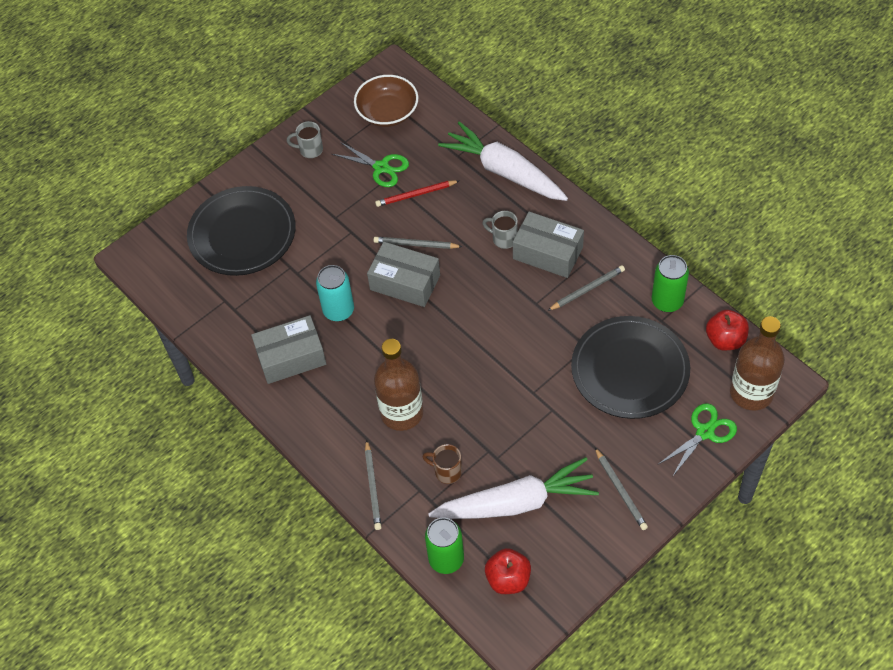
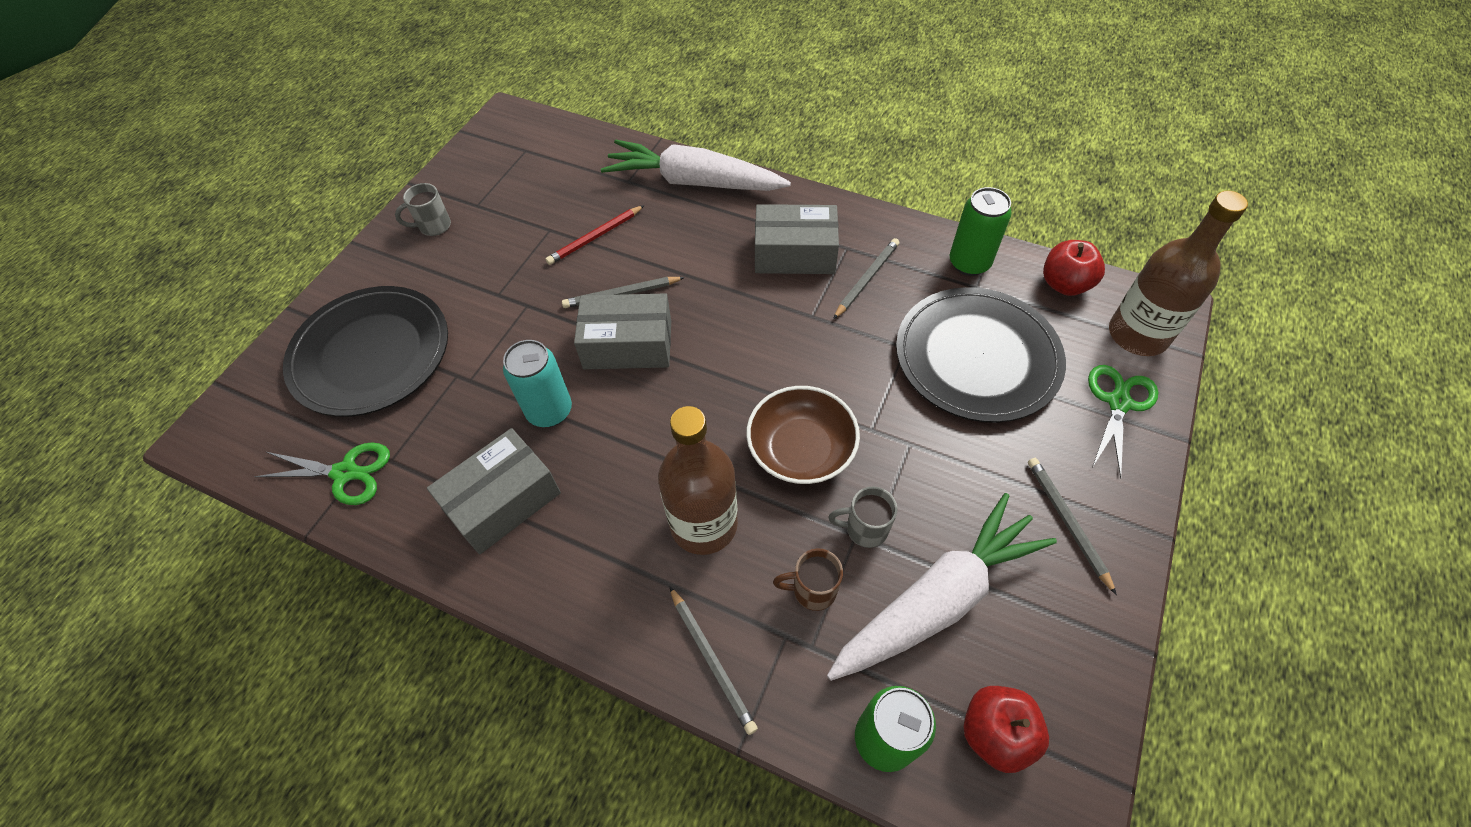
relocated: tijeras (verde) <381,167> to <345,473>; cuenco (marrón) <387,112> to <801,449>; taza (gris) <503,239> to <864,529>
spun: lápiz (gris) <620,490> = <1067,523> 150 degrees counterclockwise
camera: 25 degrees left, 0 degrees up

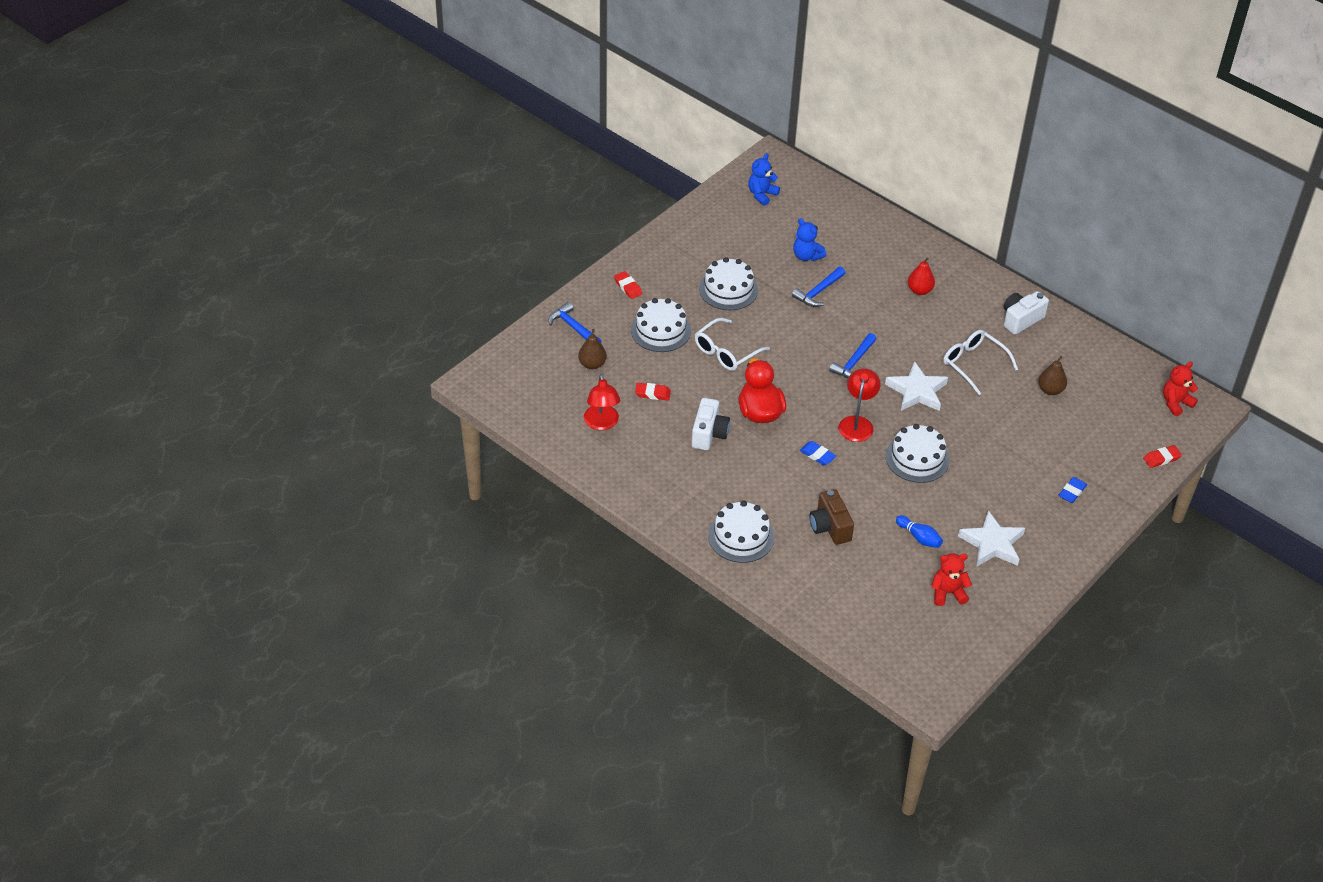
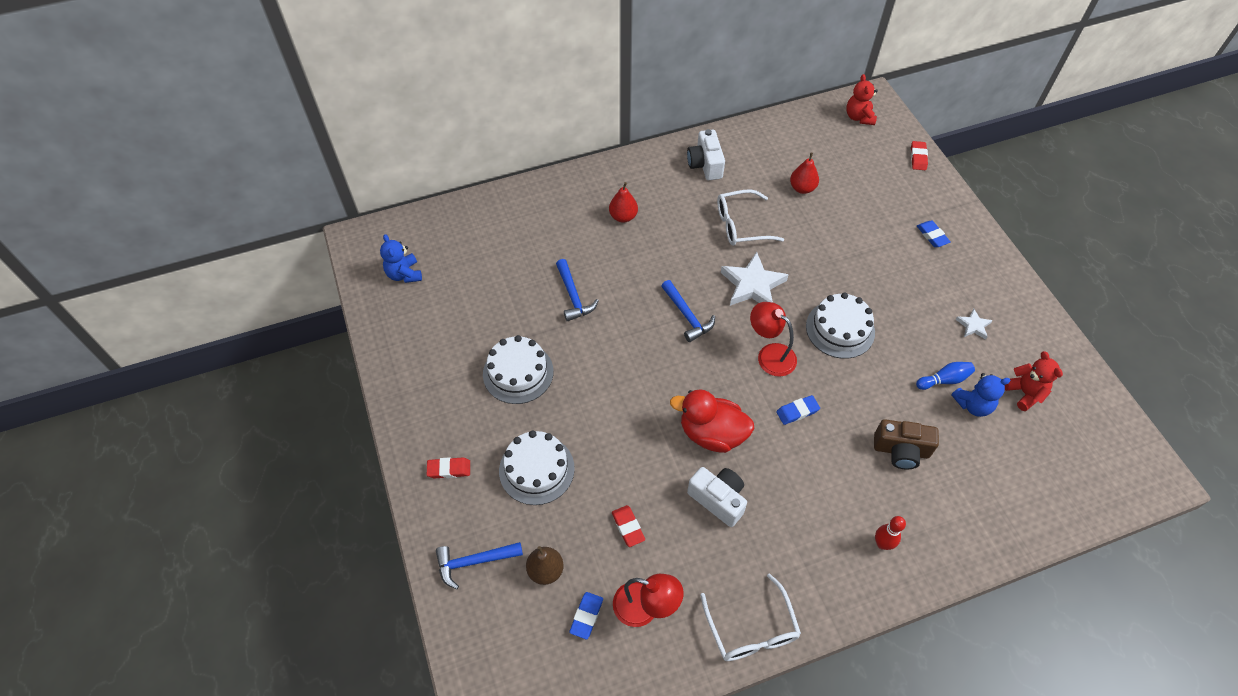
appeared: goma de borrar (azul) <586,616>
relocated: gafas (blanco) <726,352> to <751,629>; osito (azul) <806,256> to <973,405>
exchanged: tarta (blanco) <741,536> to bolo (rojo) <882,543>
colour: pera (marrón) <1050,390> to pera (rojo) <802,188>
spun: goma de borrar (rojo) <652,393> = <628,527> 60 degrees counterclockwise; osito (rojo) <948,593> = <1024,393> 135 degrees clockwise
size: estrella (blanco) <992,543> = <973,326> x0.50
camera: 60 degrees left, 10 degrees up

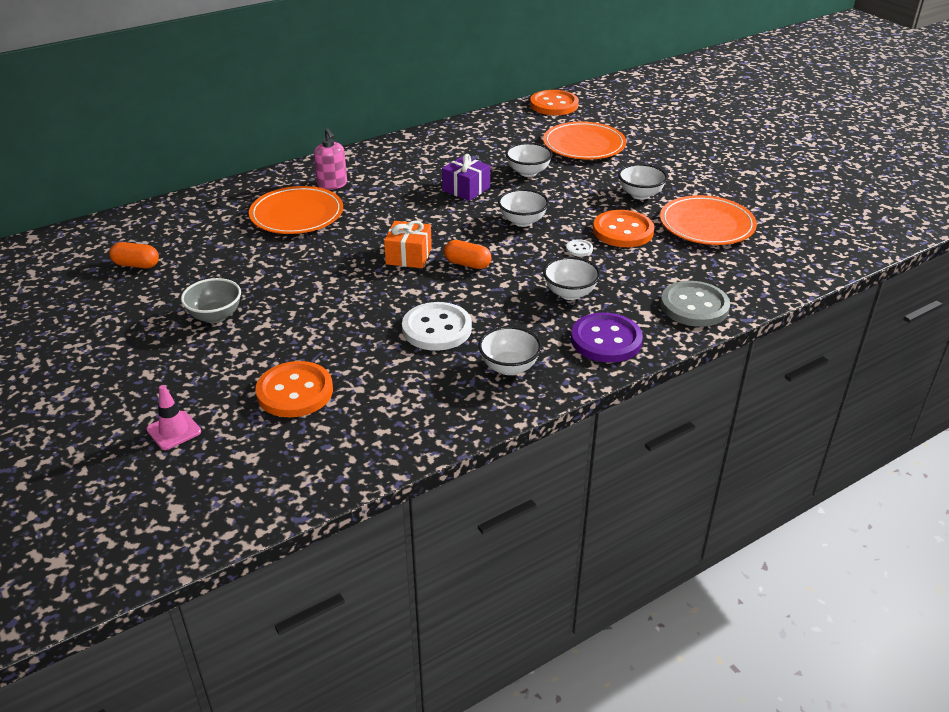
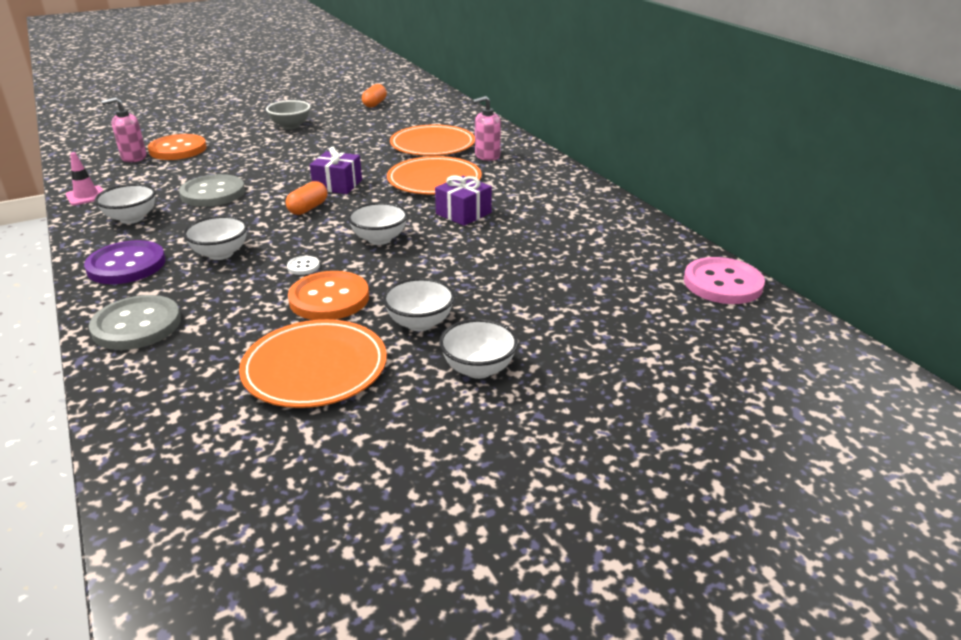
appeared: dispensador de jabón (rosa) <133,157>
relocated: cono de tráfico (rosa) <174,430> to <86,196>; cuenco (blanco) <528,172> to <478,369>; plato (naranja) <584,145> to <434,180>
colour: regalo (naranja) <409,256> to regalo (morado) <337,185>; botón (blanco) <437,329> to botón (gris) <213,193>; botón (naranja) <554,105> to botón (rosa) <722,283>
camera: 95 degrees right, 5 degrees down

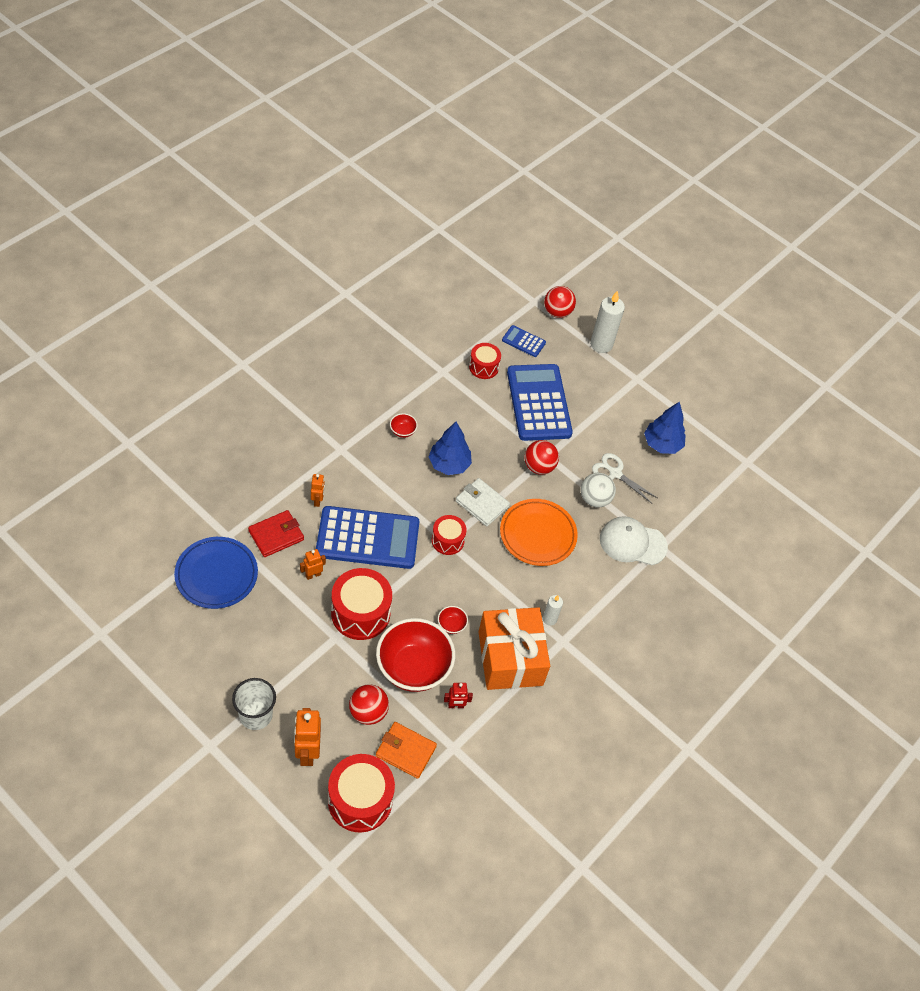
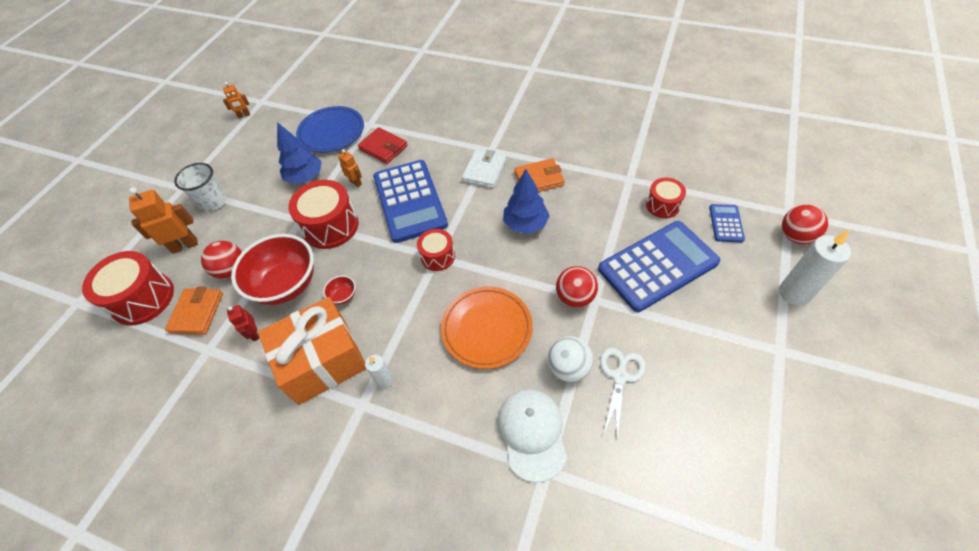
relocated: robot (naranja) <317,500> to <244,115>; cartera (blanco) <482,504> to <484,171>; árbol (azul) <662,444> to <305,177>
exchanged: cuenco (rojo) <403,431> to cartera (naranja) <539,179>
camera: 80 degrees right, 0 degrees up

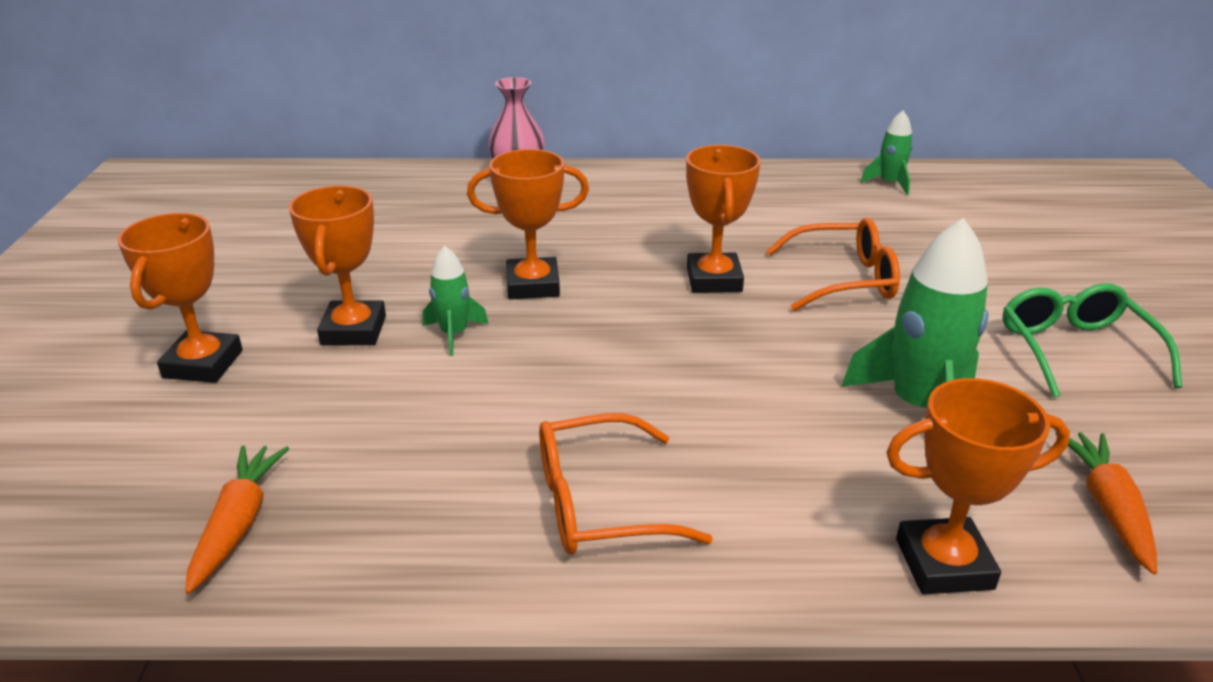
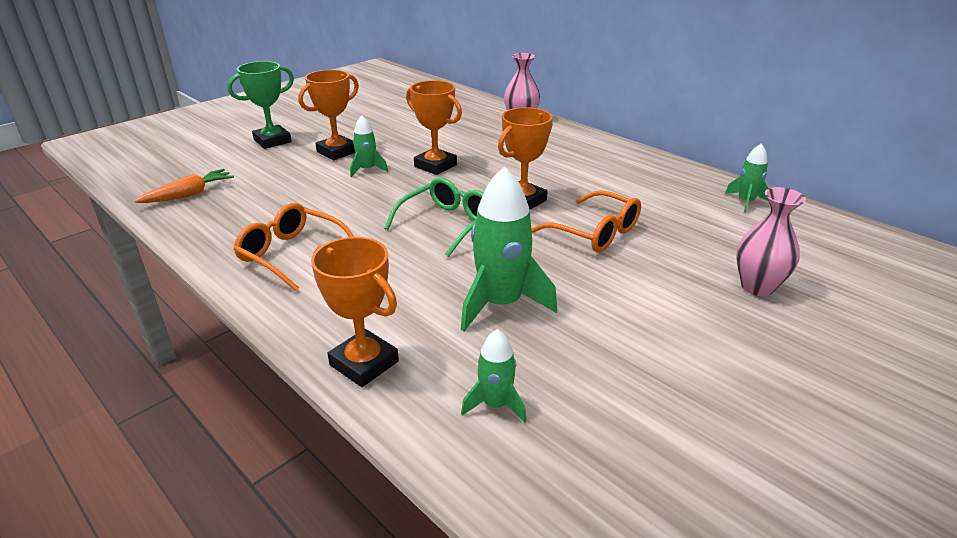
appeared: florero (rosa) <757,287>
relocated: gafas (verde) <1075,350> to <448,224>
exchanged: zanahoria (naranja) <1108,507> to cohete (verde) <495,404>
colour: trofeo (naranja) <203,364> to trofeo (verde) <272,141>
camera: 45 degrees right, 0 degrees up

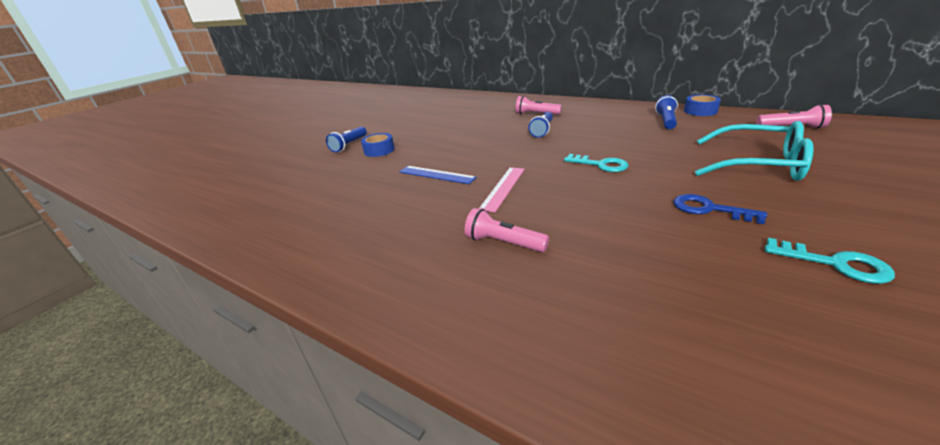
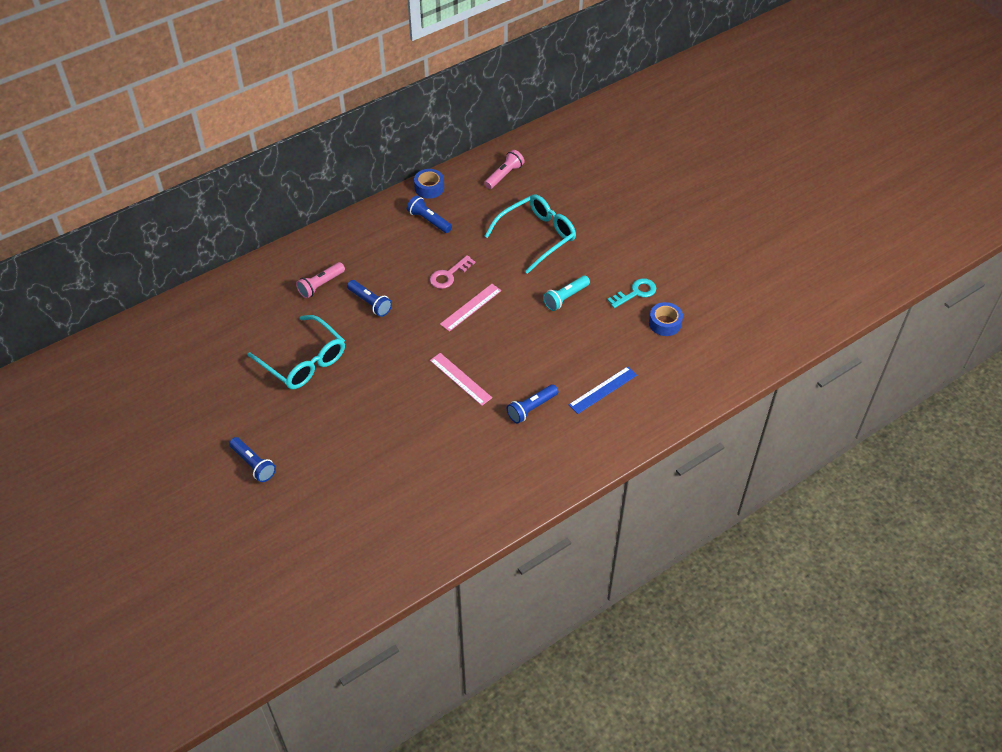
appeared: gafas (turquesa) <304,361>; llave (rosa) <449,275>
relocated: cinta adhesiva (azul) <379,150> to <665,323>; regla (azul) <436,174> to <602,390>
exchanged: llave (turquesa) <600,165> to regla (rosa) <471,307>; llave (azul) <709,209> to lámpara de mano (turquesa) <565,298>
colour: lámpara de mano (rosa) <503,243> to lámpara de mano (azul) <531,408>
camera: 70 degrees left, 20 degrees up

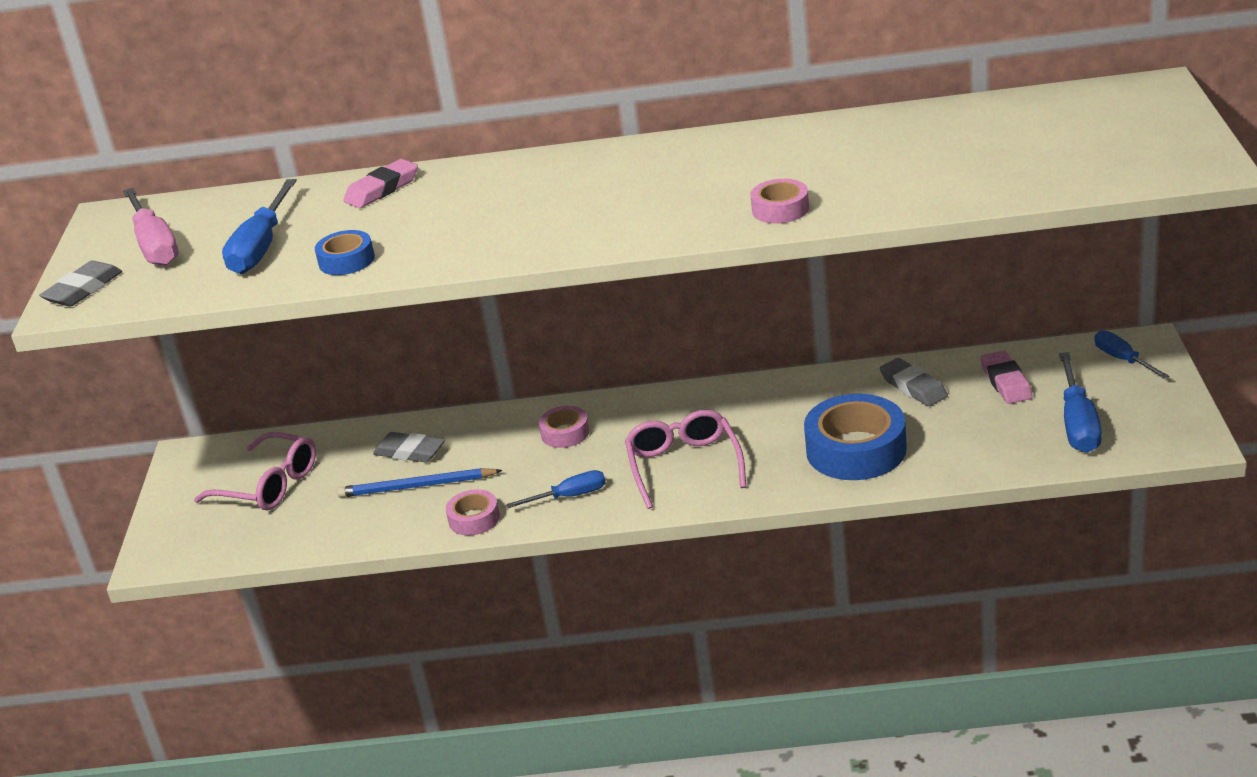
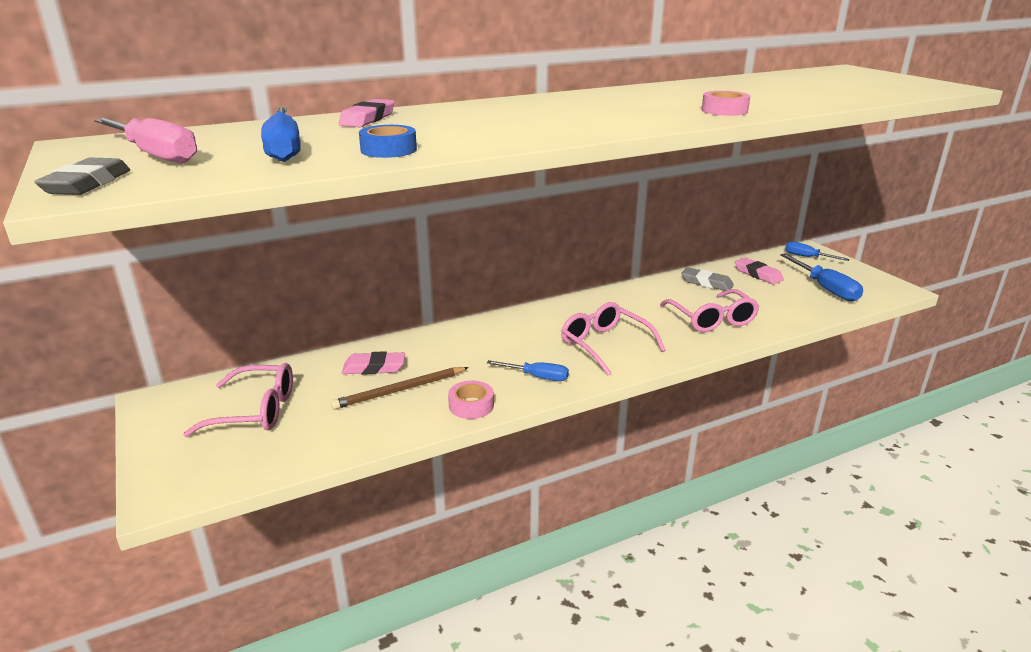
missing: cinta adhesiva (rosa) <565,433>
exchanged: cinta adhesiva (azul) <856,450> to gafas (rosa) <712,319>
colour: lápiz (azul) <416,486> to lápiz (marrón) <400,390>; goma de borrar (gris) <410,452> to goma de borrar (rosa) <374,368>
spun: destornillador (azul) <570,496> = <537,377> 60 degrees clockwise
camera: 30 degrees left, 5 degrees down

